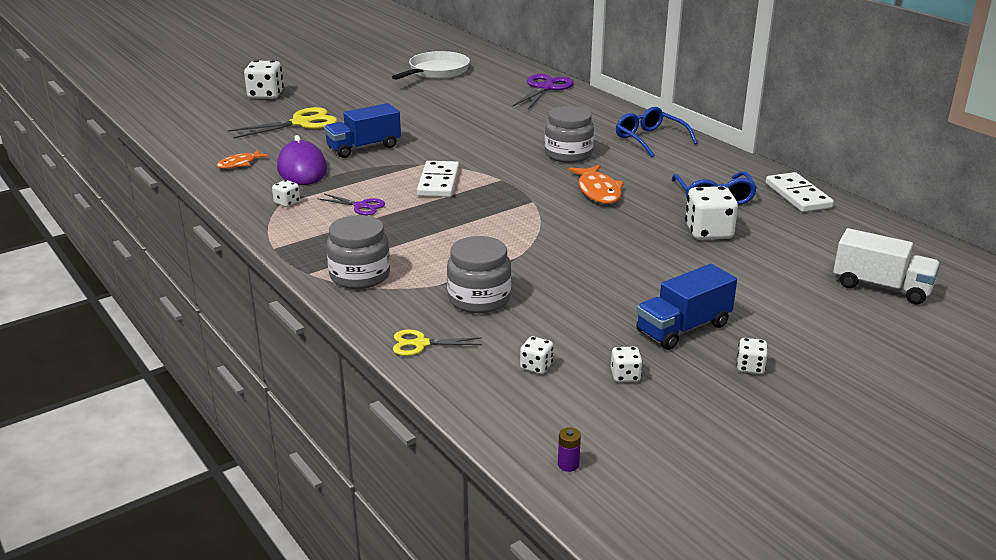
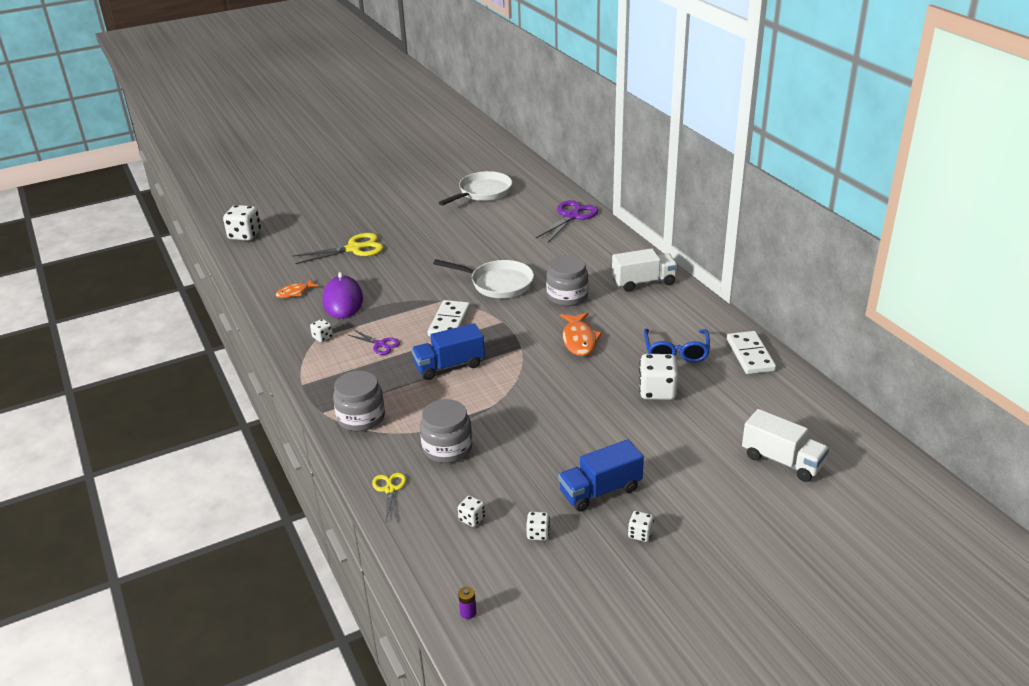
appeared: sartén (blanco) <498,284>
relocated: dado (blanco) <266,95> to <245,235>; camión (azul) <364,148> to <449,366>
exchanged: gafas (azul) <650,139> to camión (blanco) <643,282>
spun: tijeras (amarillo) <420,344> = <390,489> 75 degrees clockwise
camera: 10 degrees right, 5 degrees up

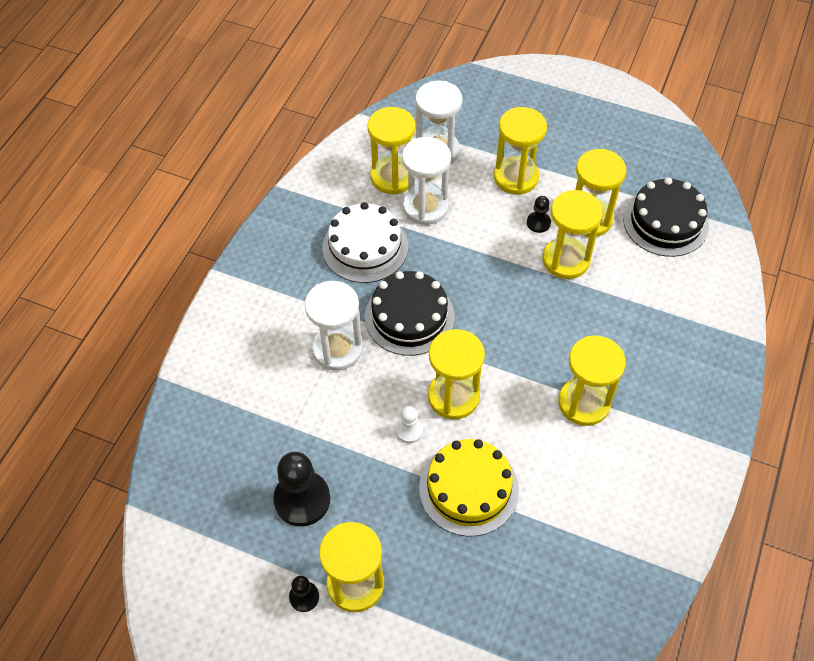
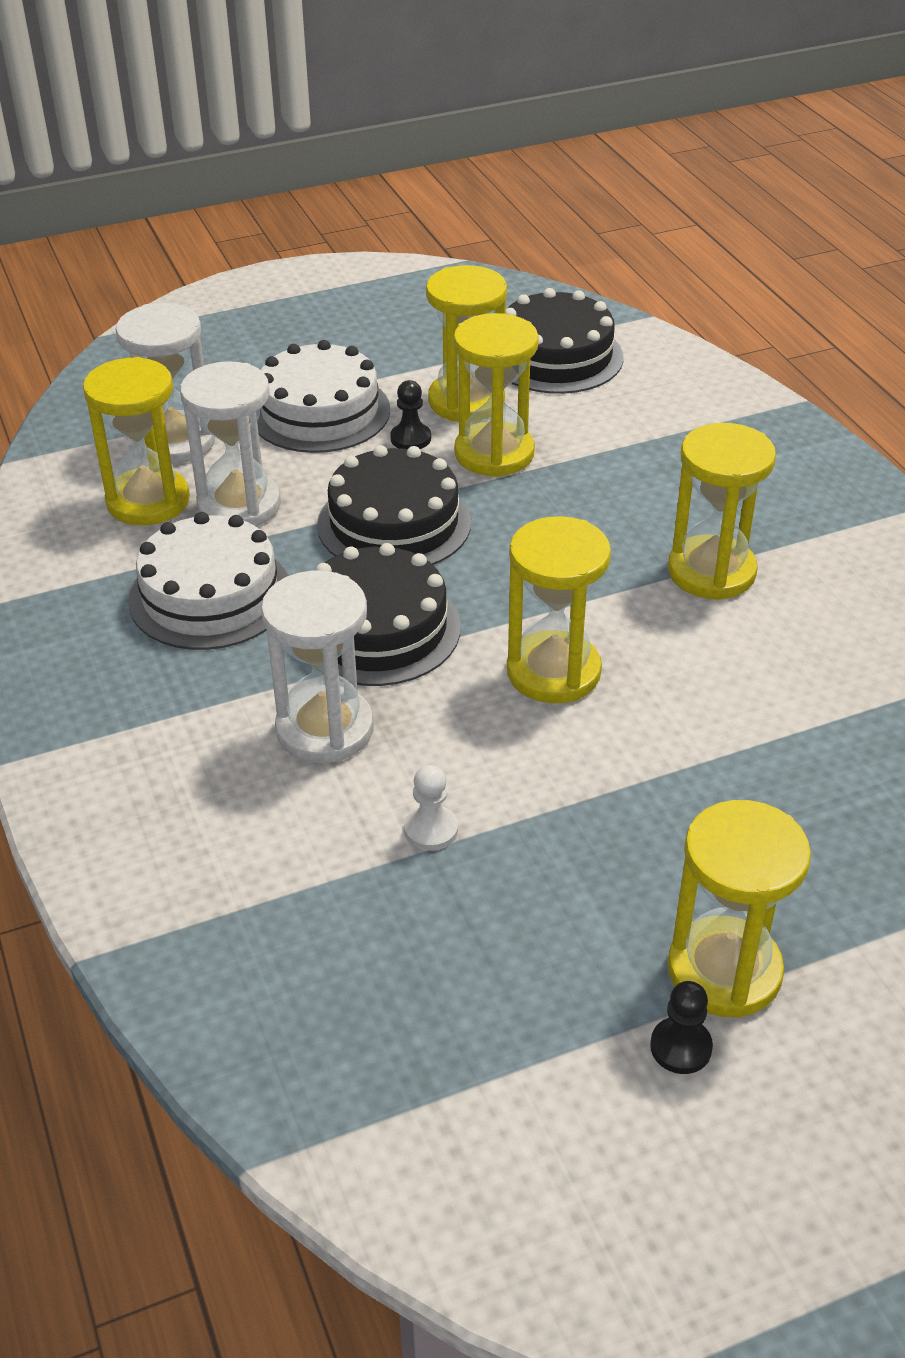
missing: peón (negro) <302,499>; tarta (amarillo) <468,488>
appeared: tarta (negro) <394,523>
relocated: peón (blanco) <409,430> to <431,830>
exchanged: reloj de arena (amarillo) <516,177> to tarta (blanco) <320,412>
camera: 45 degrees left, 15 degrees down

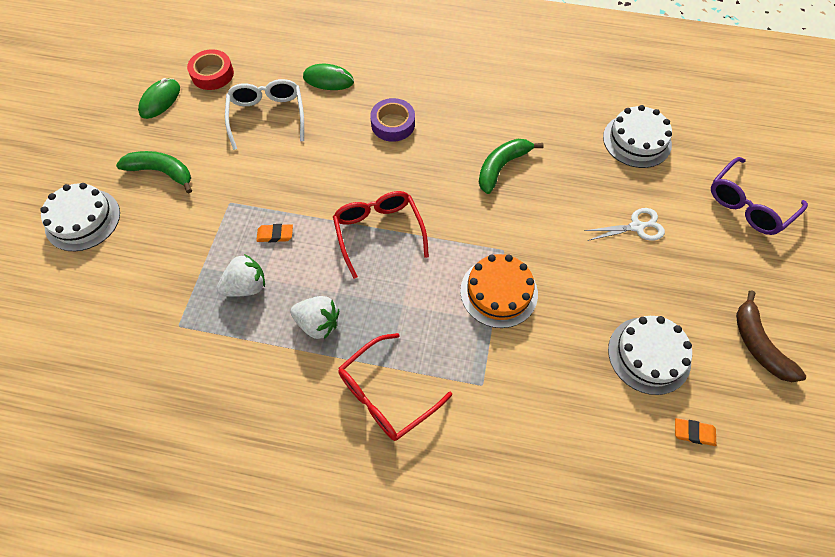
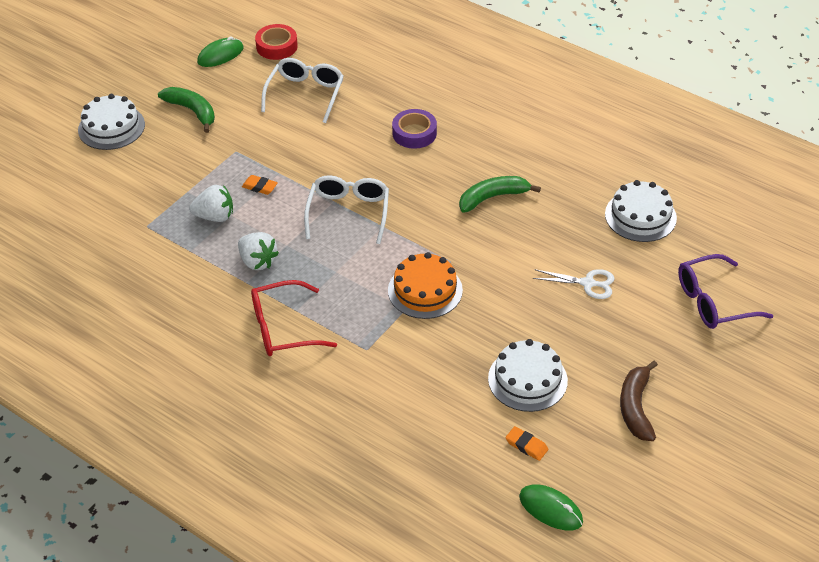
relocated: ratón (verde) <328,80> to <550,509>
colour: gafas (rojo) <378,232> to gafas (blanco) <348,212>
camera: 25 degrees right, 15 degrees down

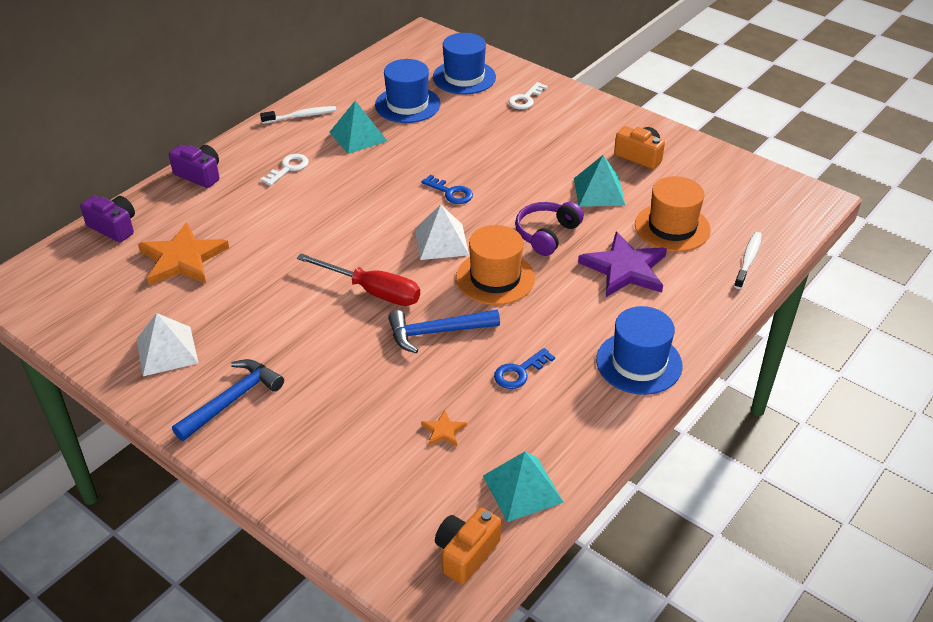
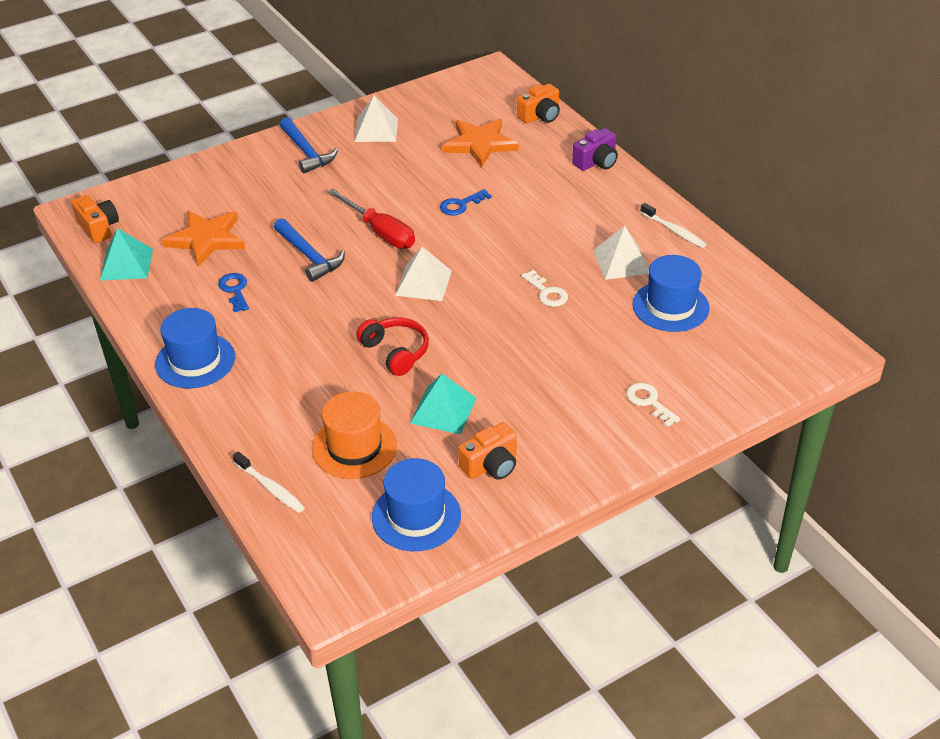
missing: sombrero (naranja) <495,278>; estrella (morado) <625,269>
relocated: llave (blanco) <288,168> to <547,292>; llave (azul) <451,193> to <461,205>; sombrero (azul) <464,77> to <416,516>
colour: cámara (morado) <114,227> to cámara (naranja) <540,116>; pirámide (turquesa) <358,136> to pirámide (blanco) <621,261>; auriculares (morado) <546,234> to auriculares (rojo) <395,352>
spun: cepillo de dientes (blanco) <301,116> = <674,231> 45 degrees counterclockwise; destornillador (rojo) <373,291> = <380,232> 90 degrees counterclockwise; martillo (azul) <436,332> = <309,256> 135 degrees clockwise
size: estrella (naranja) <443,431> = <206,239> x2.29
camera: 110 degrees right, 0 degrees up

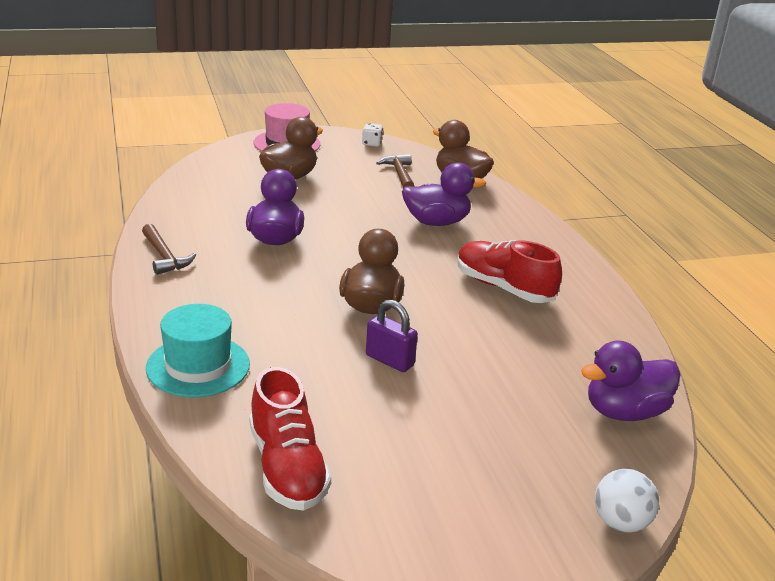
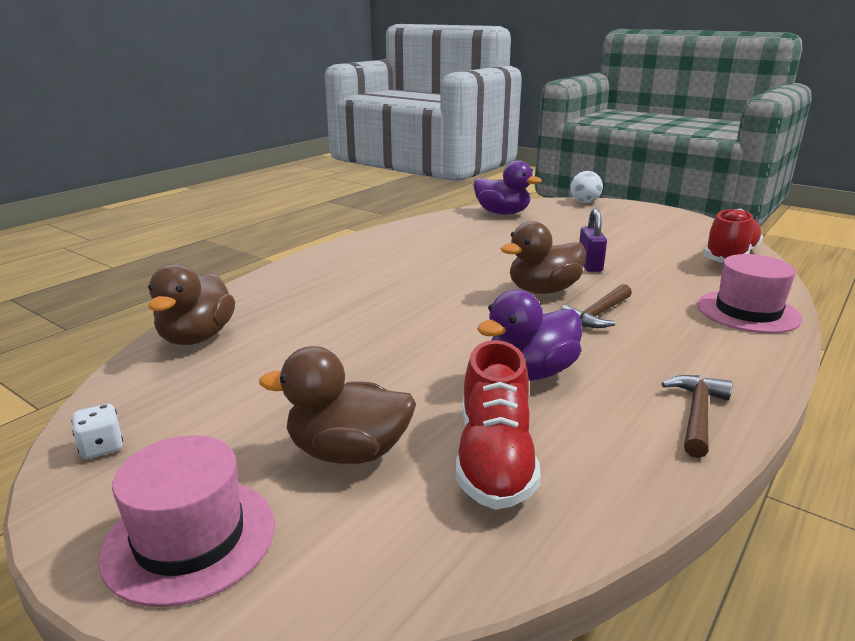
missing: pato (morado) <436,222>
relocated: martillo (marrón) <399,174> to <598,314>; zapato (rojo) <503,288> to <494,459>
colour: sombrero (turquesa) <198,366> to sombrero (rosa) <747,312>
camera: 125 degrees left, 5 degrees down

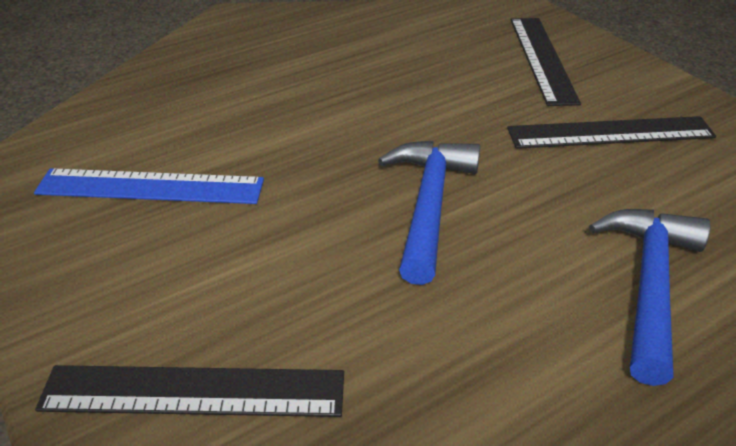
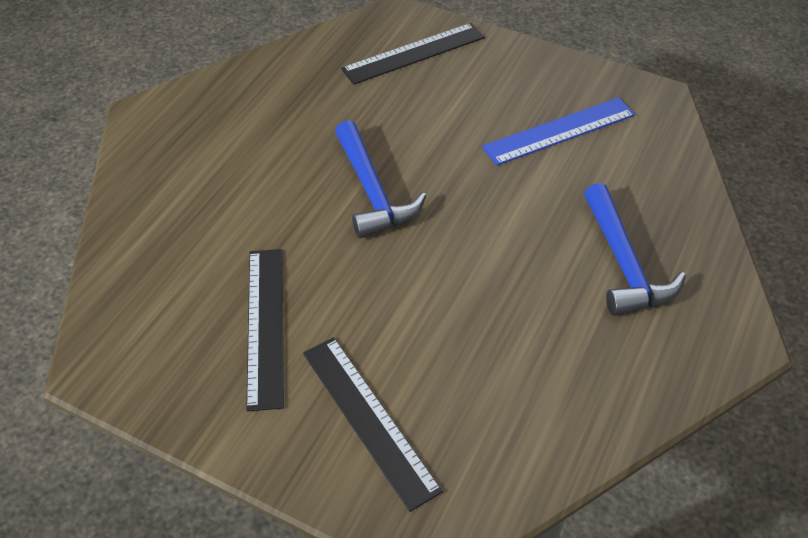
relocated: martillo (azul) <649,284> to <624,264>
spun: regla (negro) <610,133> = <265,325> 60 degrees counterclockwise
camera: 150 degrees right, 10 degrees up

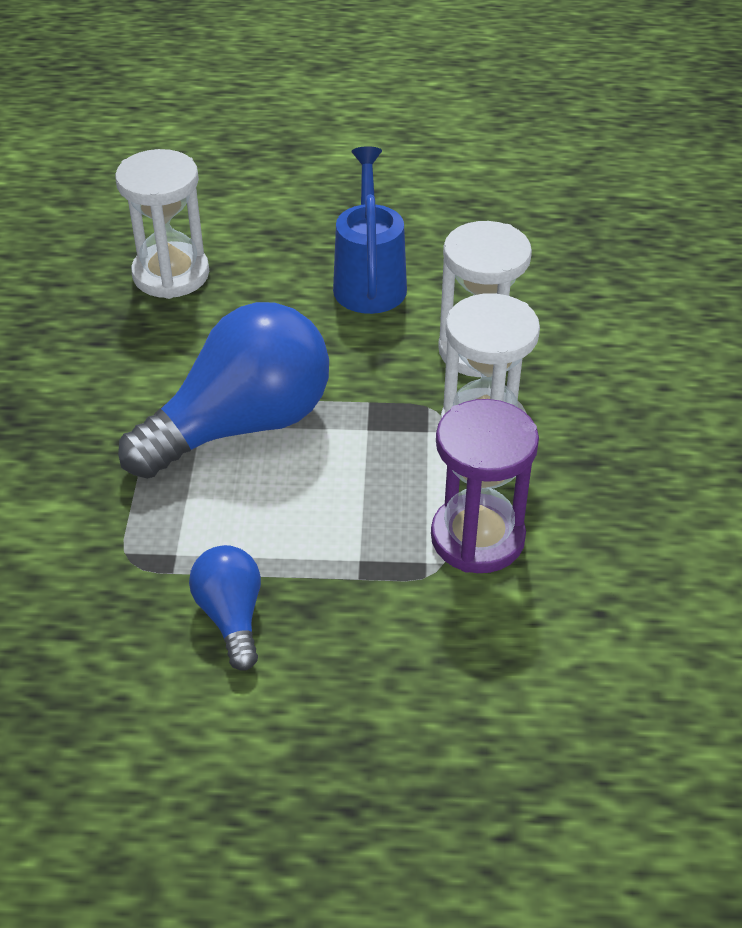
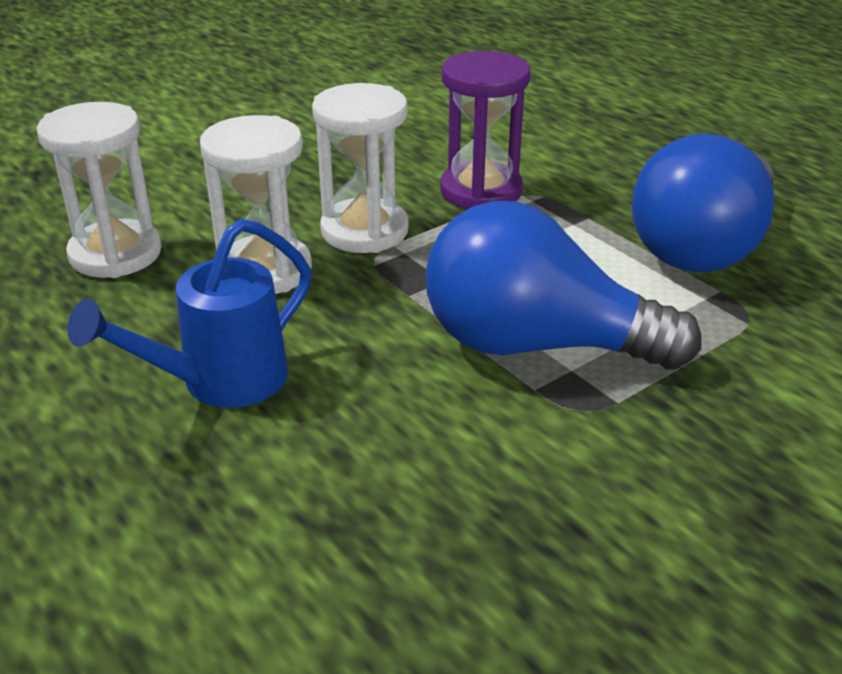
relocated: reloj de arena (blanco) <171,274> to <115,254>
size: bombilla (azul) <231,616> = <703,246> x2.03
camera: 130 degrees left, 10 degrees down

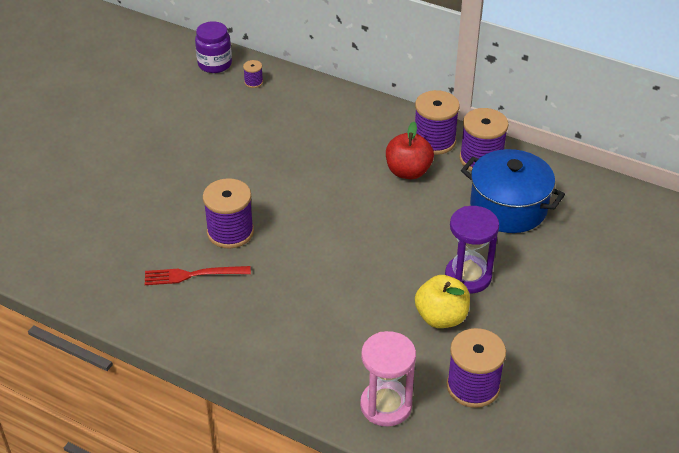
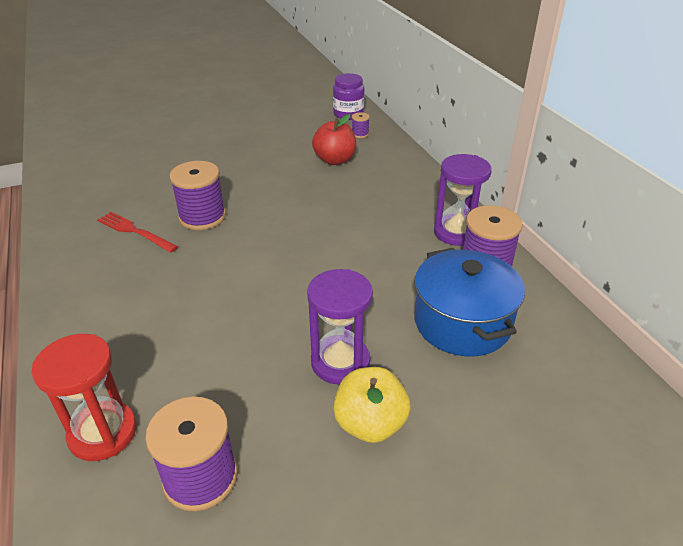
relocated: manzana (rojo) <408,171> to <335,160>; manzana (amarillo) <441,317> to <370,424>
exchanged: carrete (morado) <434,141> to reloj de arena (morado) <456,232>
colour: reloj de arena (rosa) <386,405> to reloj de arena (rojo) <103,433>
camera: 40 degrees right, 5 degrees down

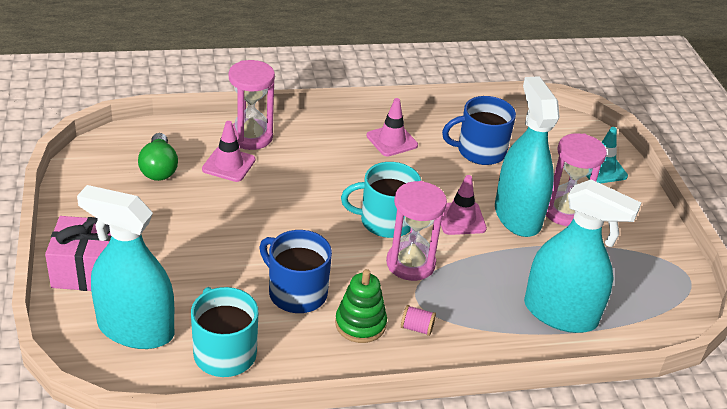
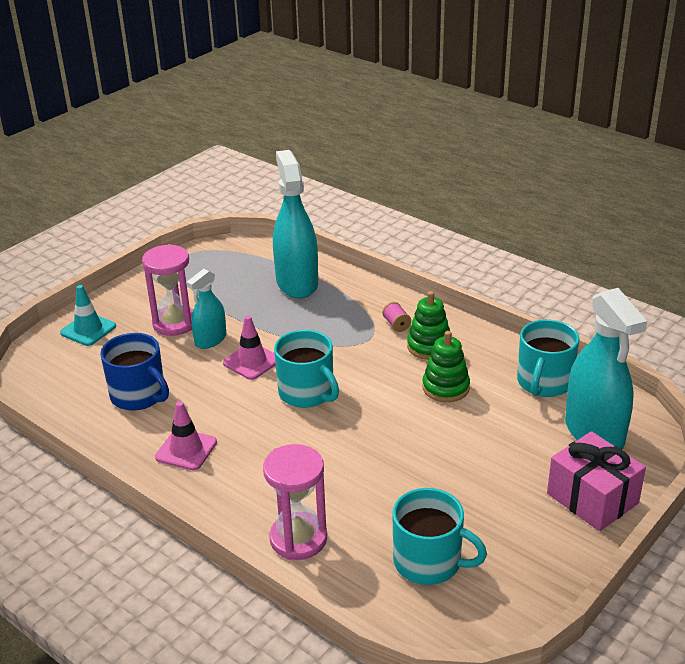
missing: cono de tráfico (rosa) <228,164>; reloj de arena (rosa) <410,263>
exchanged: bombilla (verde) <159,168> to taza (turquesa) <429,562>; taza (azul) <296,292> to juguete apilable (verde) <445,387>
size: pulverizador (turquesa) <517,216> = <210,340> x0.56
camera: 125 degrees left, 5 degrees down

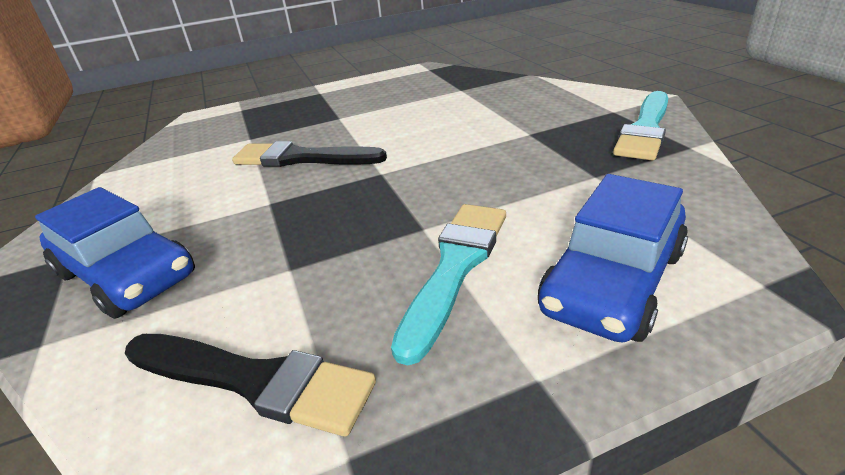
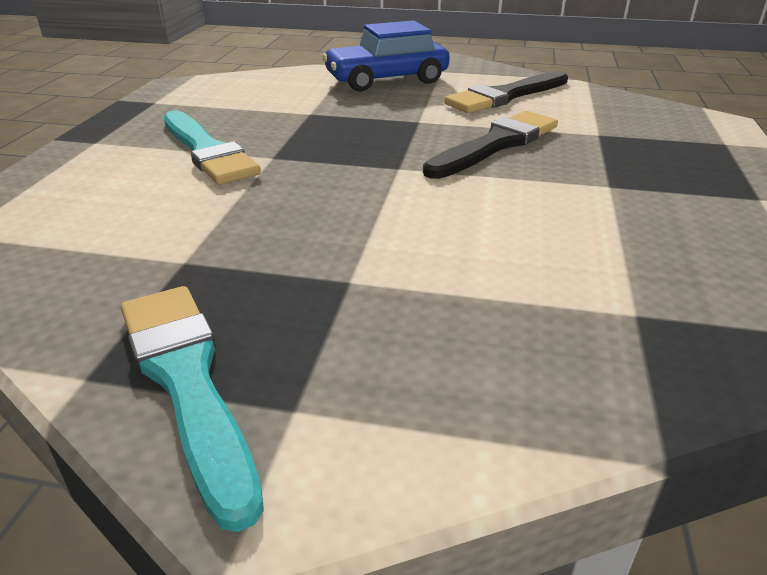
missing: coche (azul) <612,282>
relocated: pincel (negro) <252,380> to <506,96>
camera: 120 degrees right, 0 degrees up

